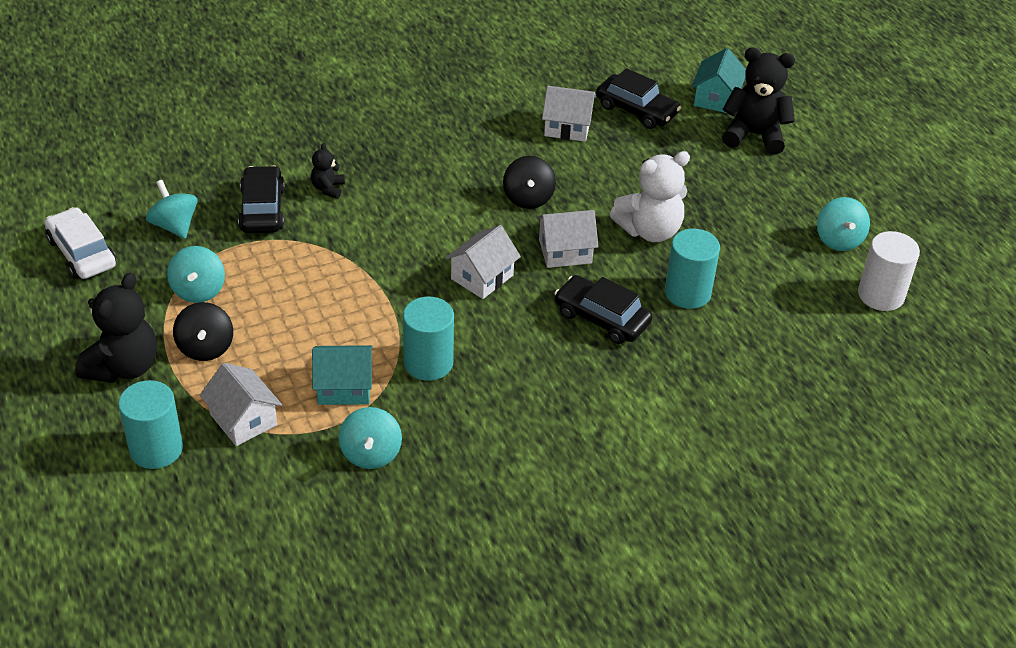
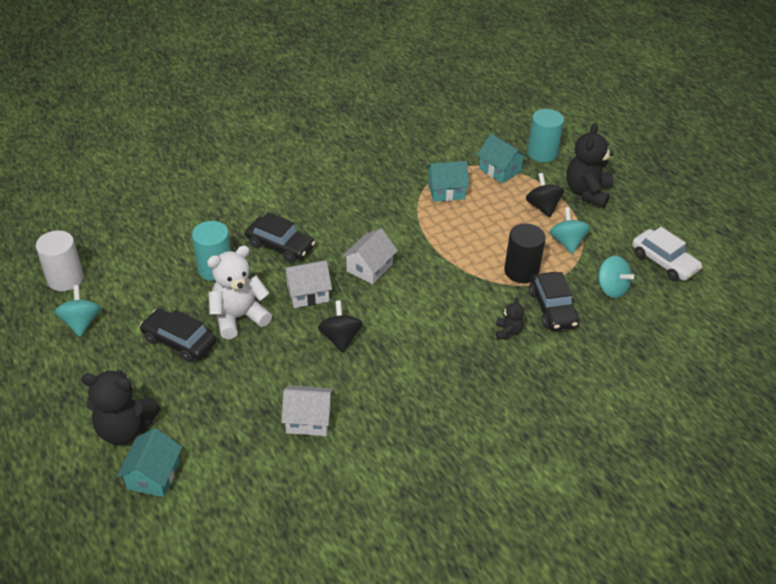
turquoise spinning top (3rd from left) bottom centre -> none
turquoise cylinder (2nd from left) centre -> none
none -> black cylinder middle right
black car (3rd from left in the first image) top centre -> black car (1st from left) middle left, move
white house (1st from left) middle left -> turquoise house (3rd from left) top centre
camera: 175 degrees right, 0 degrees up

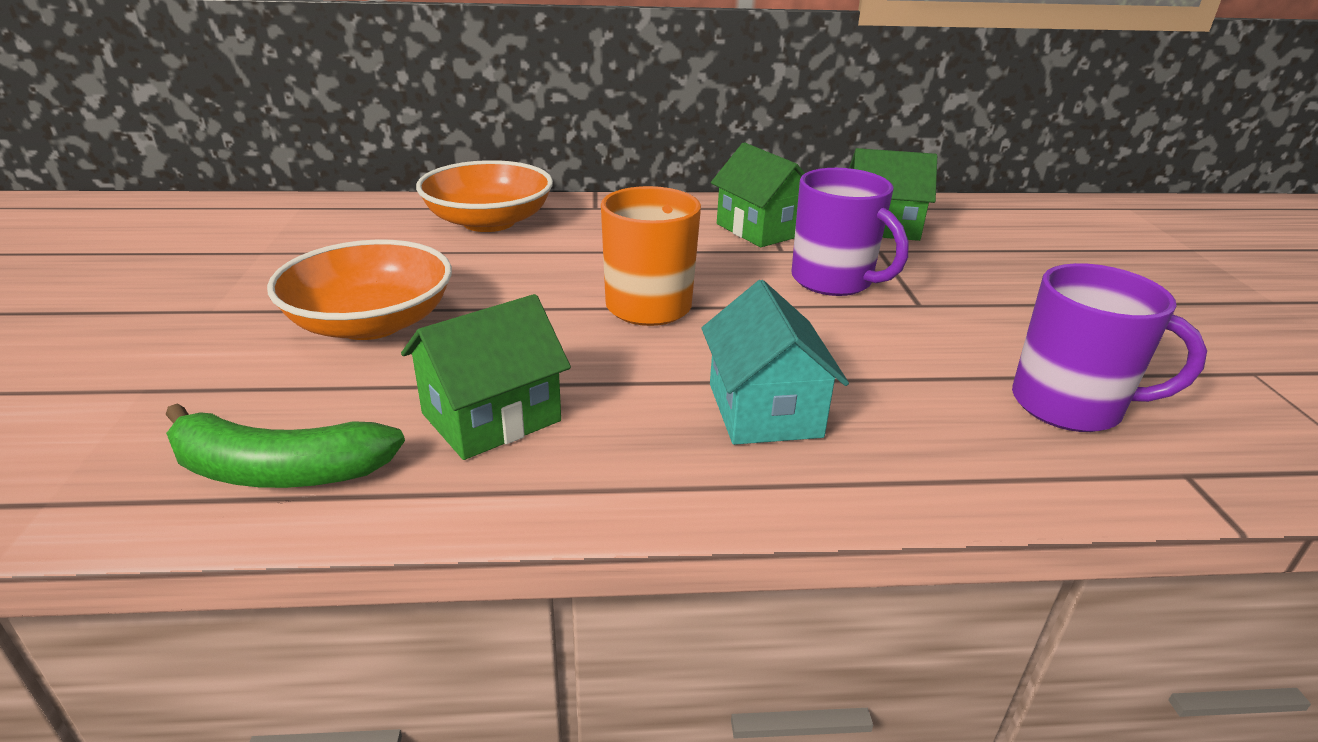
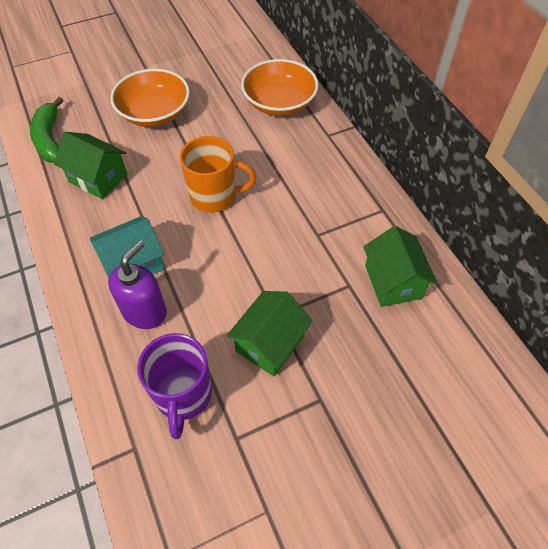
purple mug (1st from left) top centre -> none
none -> purple soap dispenser middle left
green house (2nd from left) top centre -> green house (2nd from left) centre, move
camera: 70 degrees right, 25 degrees up

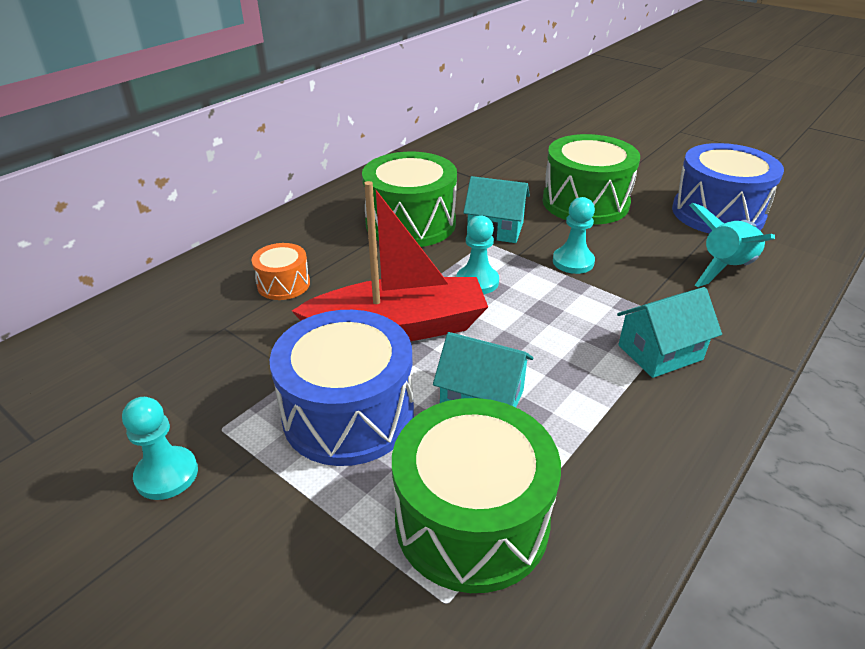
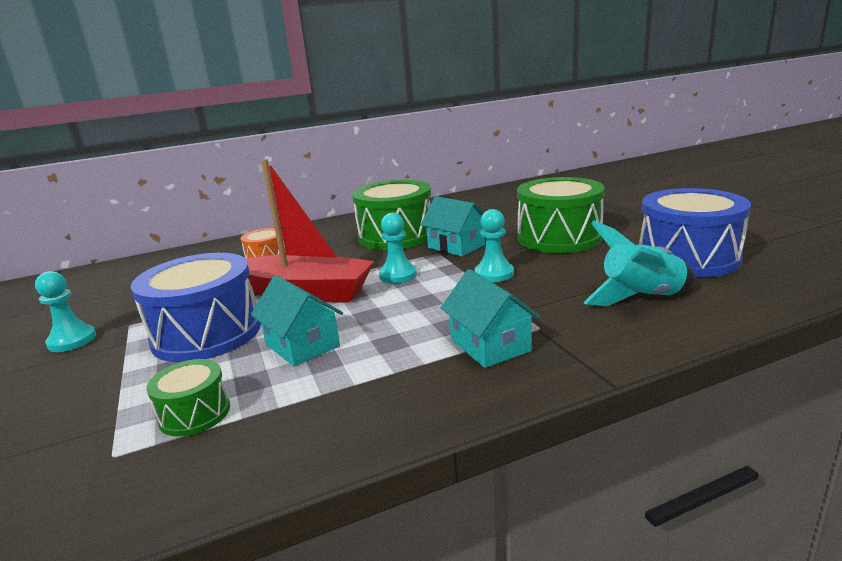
turquoise house (3rd from left) middle right -> turquoise house (3rd from left) centre, 60 degrees clockwise
green drum (2nd from left in the first image) bottom centre -> green drum (1st from left) bottom left, x0.51
camera: 30 degrees right, 15 degrees down

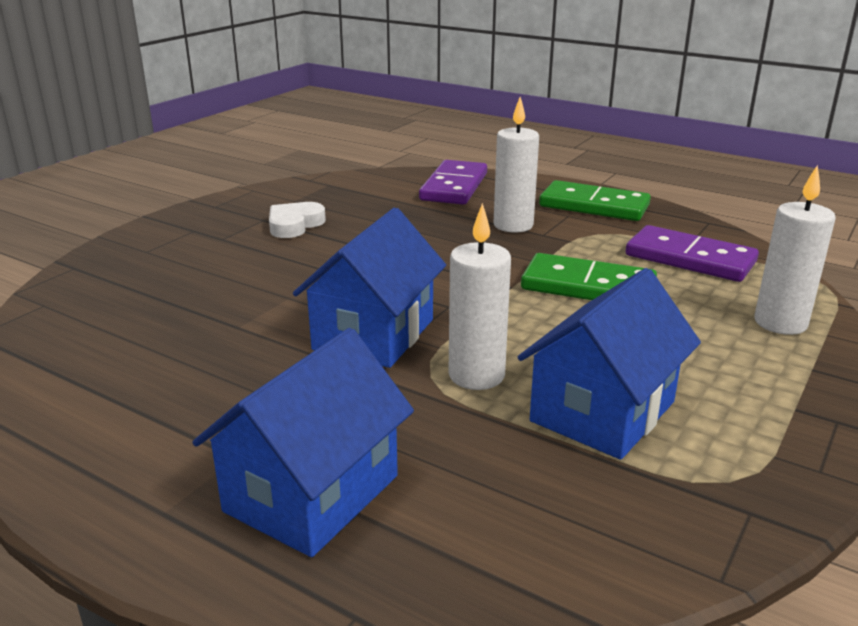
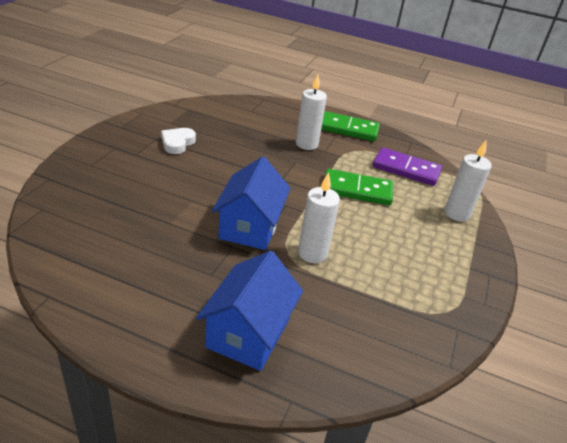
purple domino (1st from left) top centre -> none
blue house (3rd from left) middle right -> none
camera: 15 degrees left, 10 degrees up

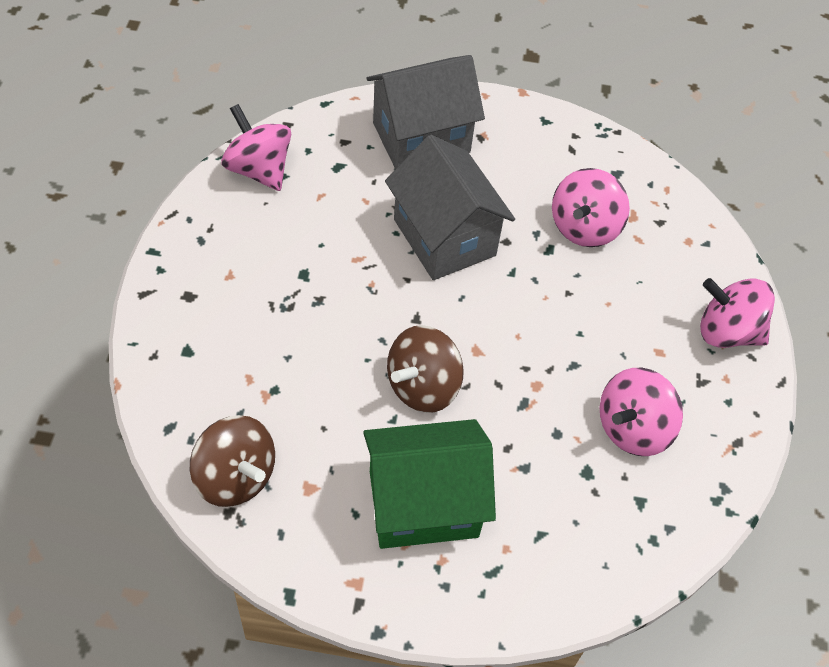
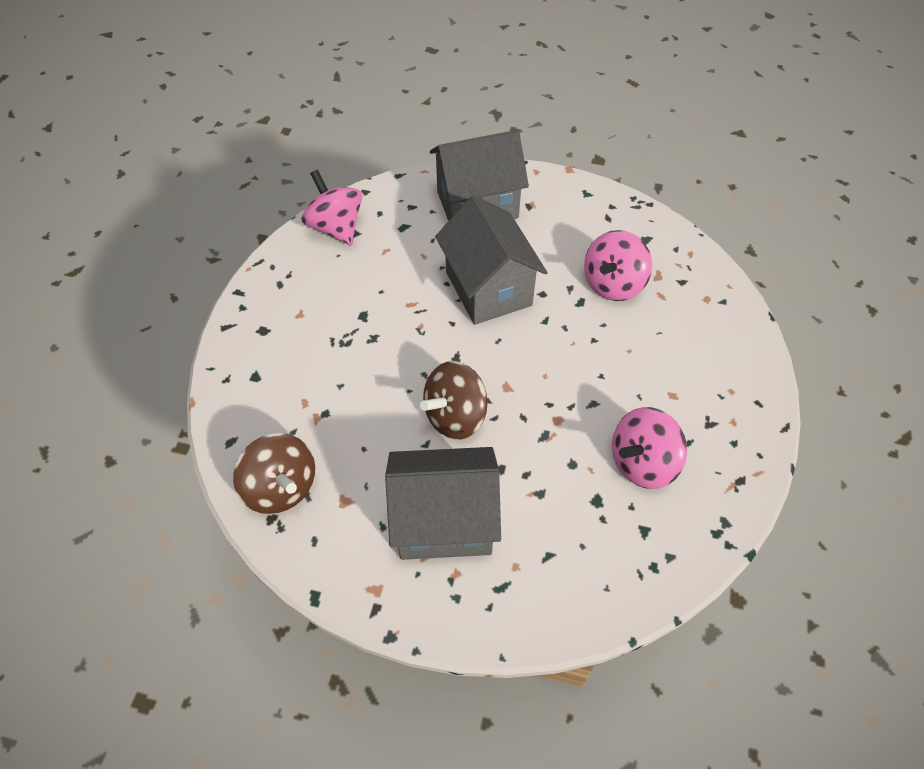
pink spinning top (4th from left) middle right -> none
green house bottom centre -> grey house (1st from left) centre
camera: 10 degrees right, 0 degrees up

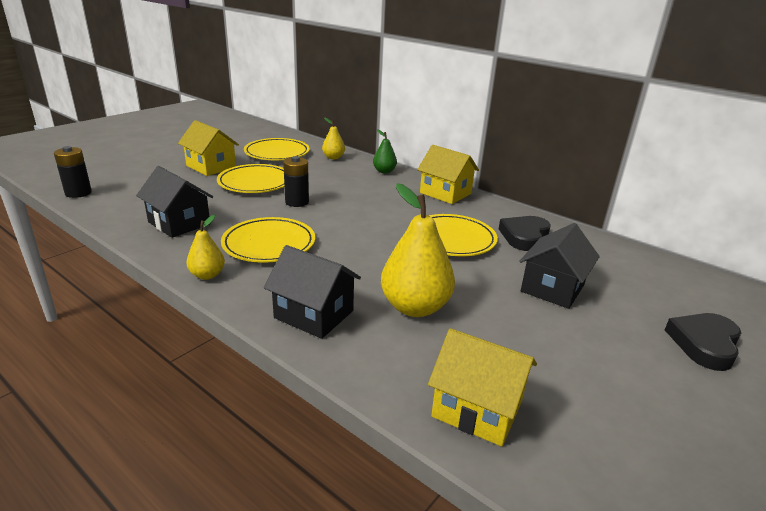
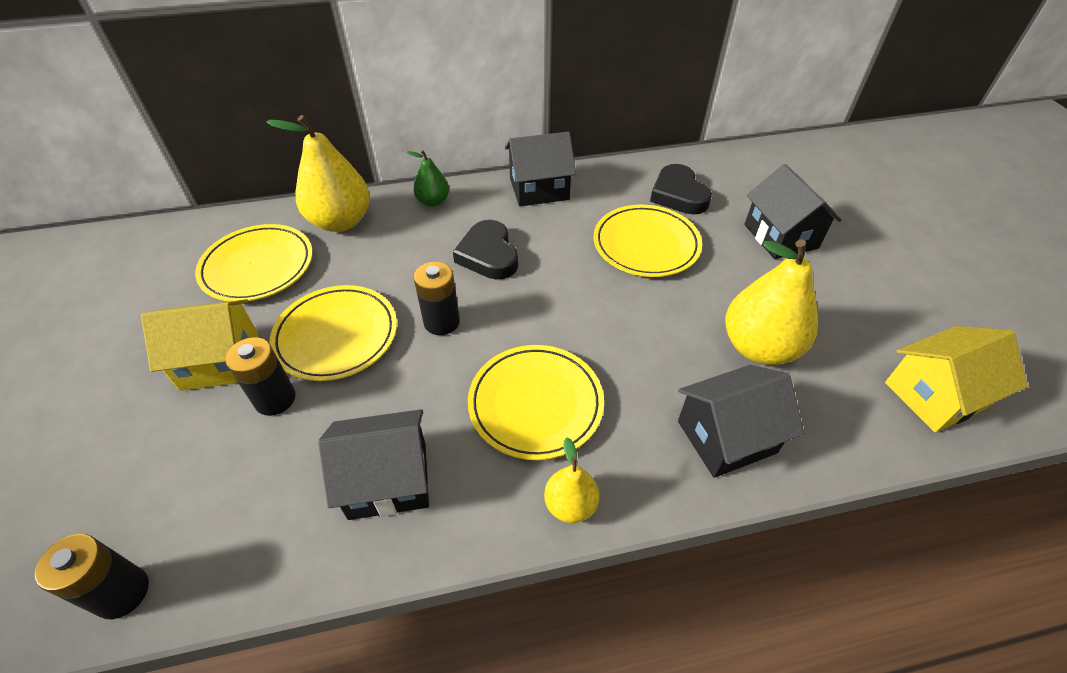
none -> black battery (2nd from left) middle left
black heart (2nd from left in the first image) bottom right -> black heart (1st from left) centre, move
yellow house (2nd from left) centre -> black house (2nd from left) top centre
yellow pear (2nd from left in the first image) top centre -> yellow pear (1st from left) top left, x1.89
camera: 50 degrees left, 20 degrees up

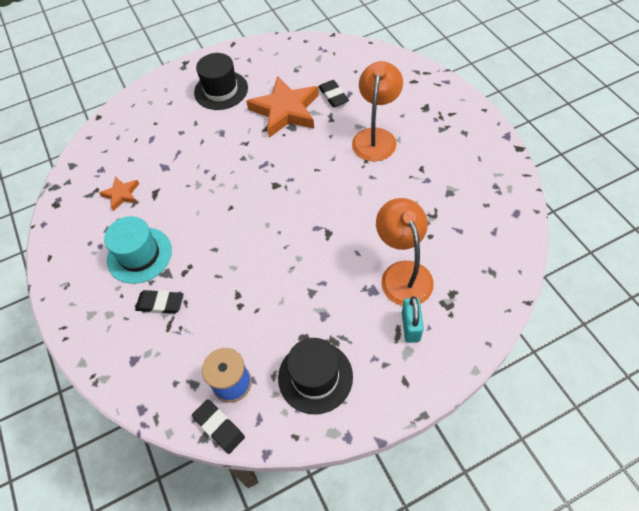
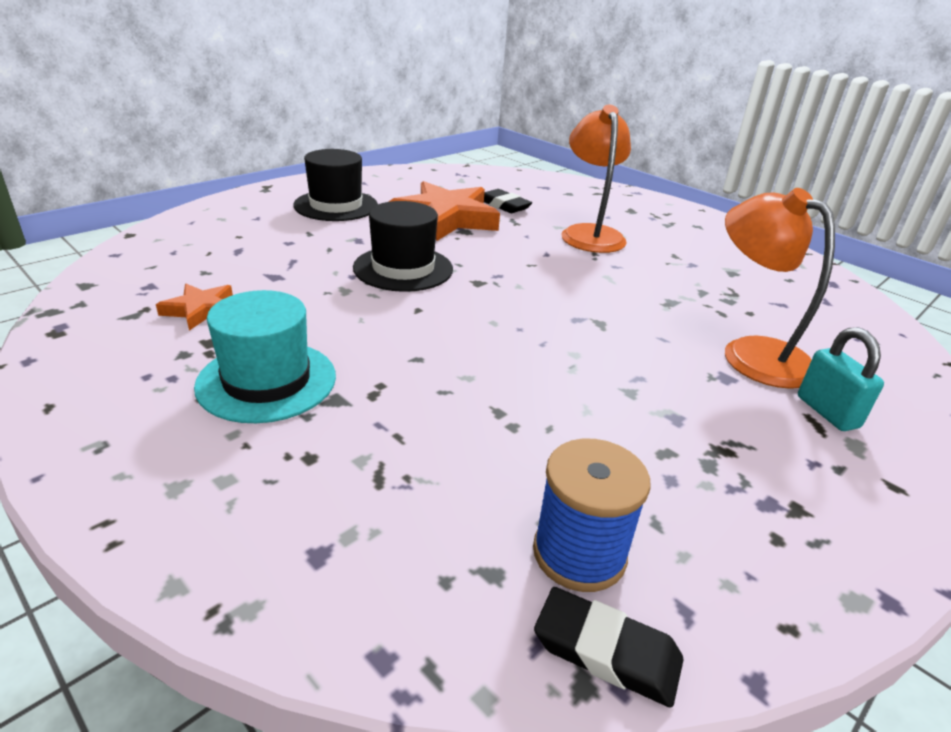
black eraser (1st from left) middle left -> none
black hat (2nd from left) bottom centre -> black hat (2nd from left) centre, move
camera: 25 degrees left, 25 degrees down

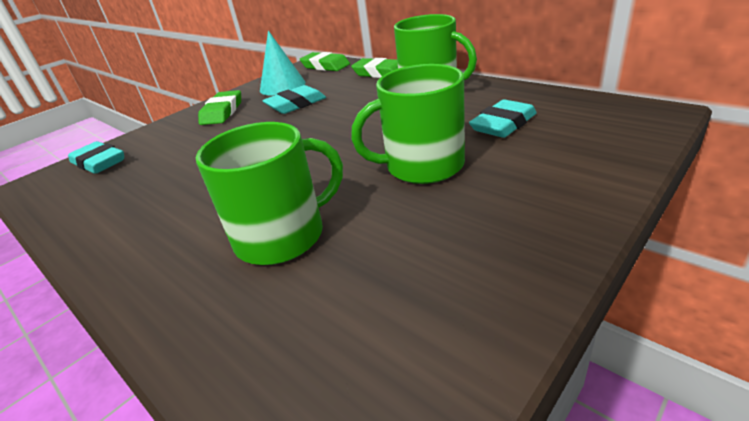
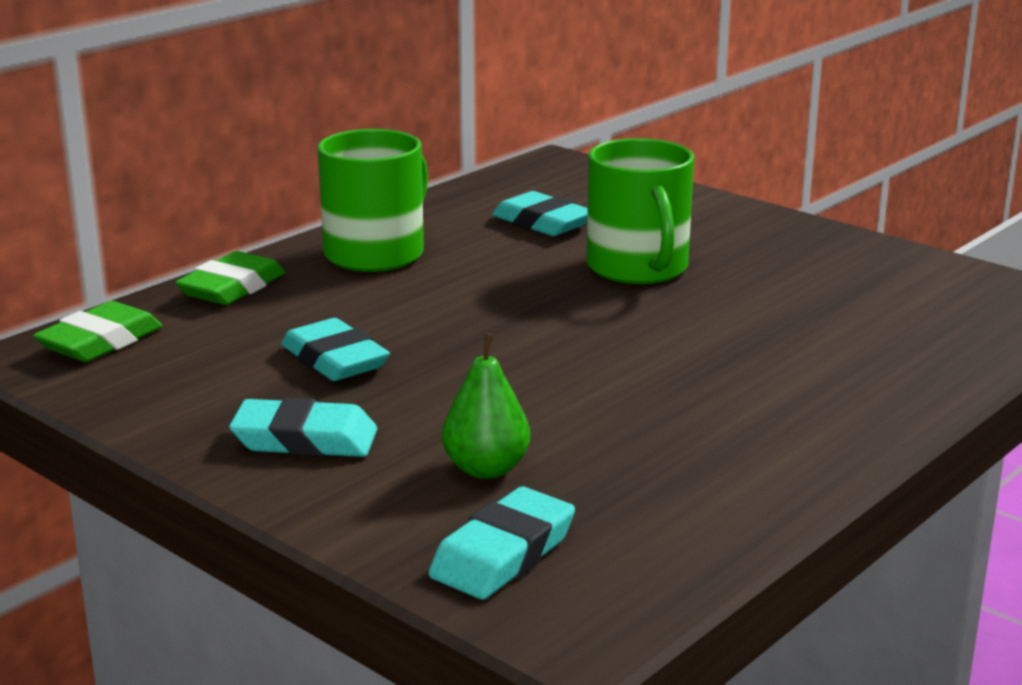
green mug (1st from left) centre -> none
turquoise cone top centre -> none
none -> green pear centre
green eraser (1st from left) top left -> turquoise eraser (1st from left) middle left
camera: 95 degrees left, 10 degrees down

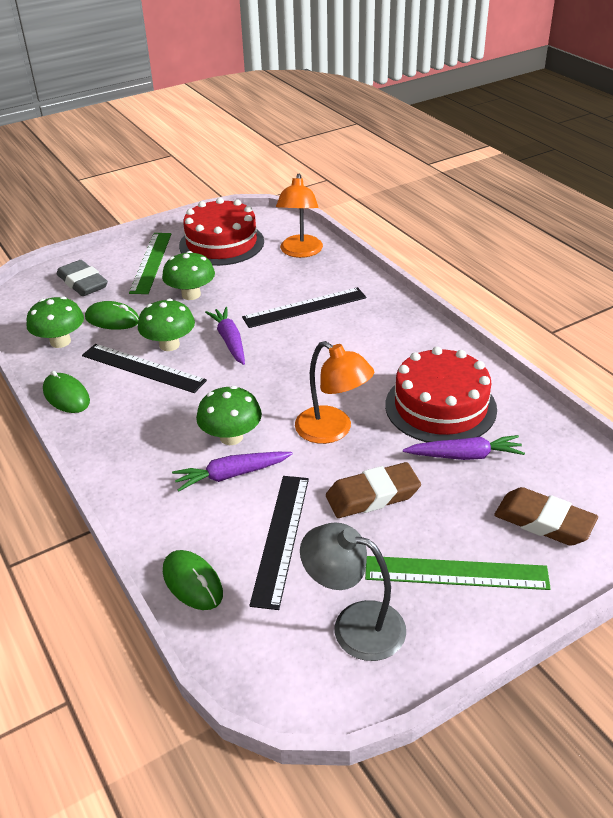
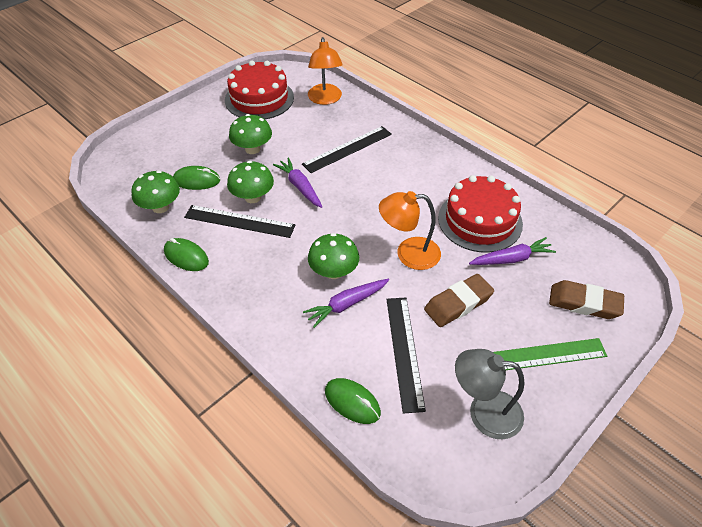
grey eraser middle left -> none
green ruler (1st from left) top left -> none
orange lamp (2nd from left) centre, 150 degrees clockwise
camera: 15 degrees left, 10 degrees up

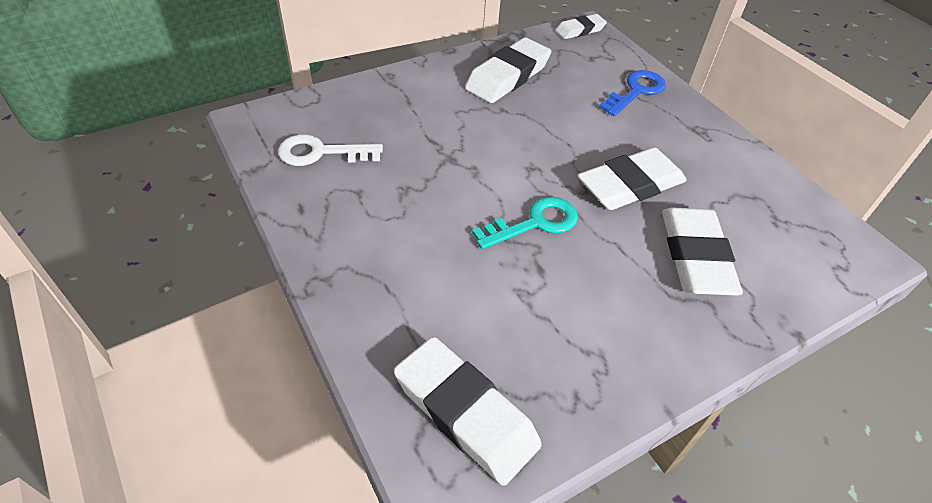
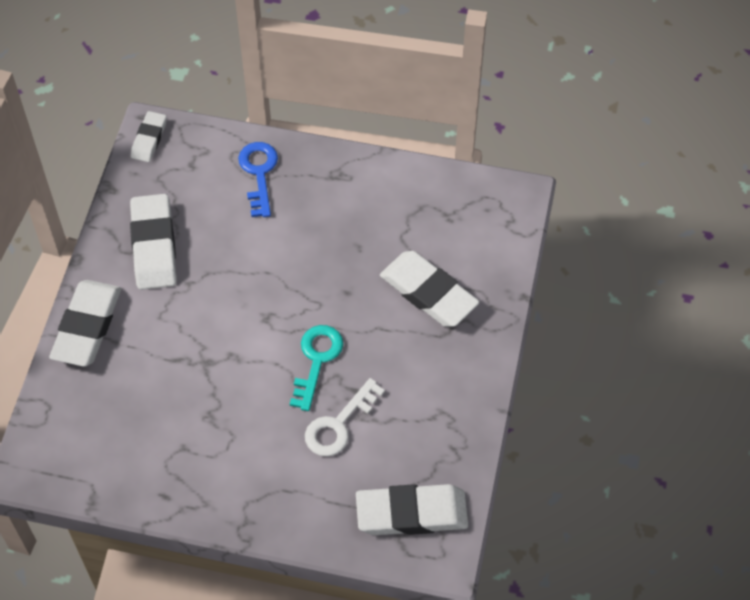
white key top centre -> white key bottom centre, move
white eraser (4th from left in the first image) middle right -> white eraser (1st from left) middle left, move
camera: 45 degrees left, 10 degrees up

